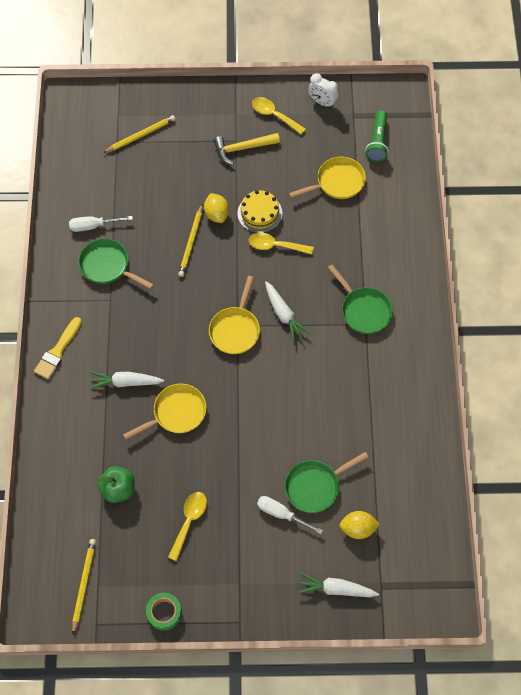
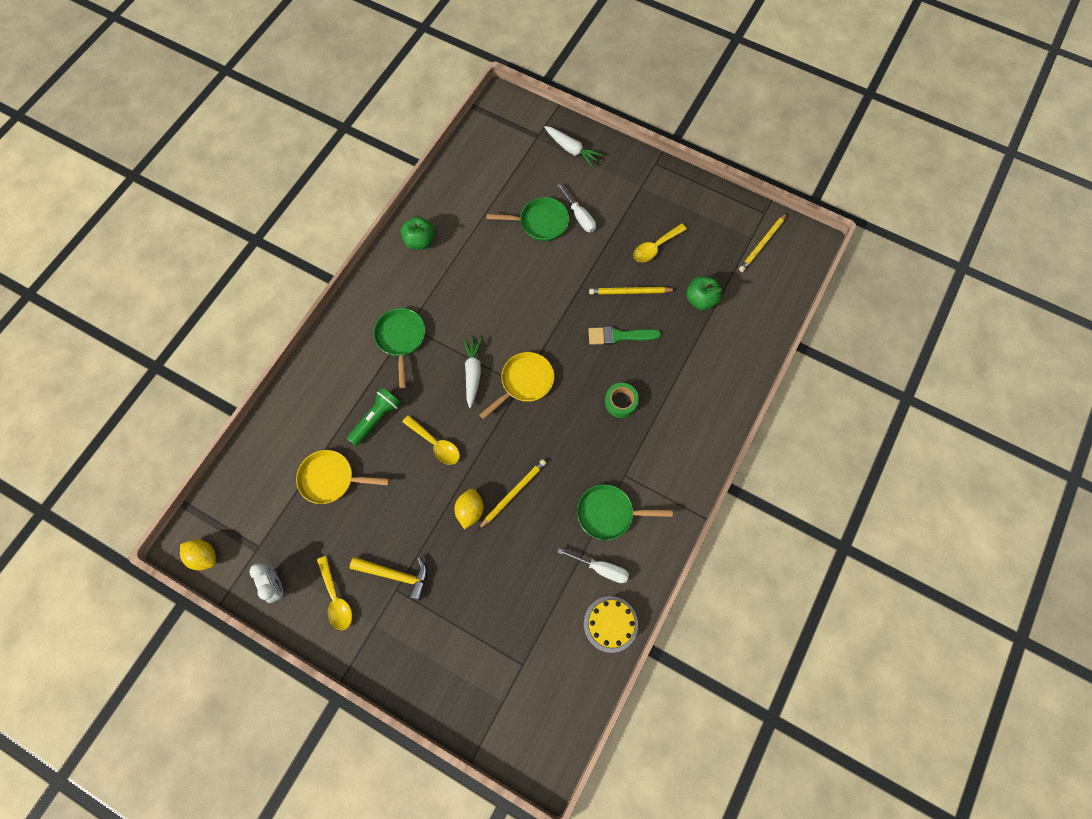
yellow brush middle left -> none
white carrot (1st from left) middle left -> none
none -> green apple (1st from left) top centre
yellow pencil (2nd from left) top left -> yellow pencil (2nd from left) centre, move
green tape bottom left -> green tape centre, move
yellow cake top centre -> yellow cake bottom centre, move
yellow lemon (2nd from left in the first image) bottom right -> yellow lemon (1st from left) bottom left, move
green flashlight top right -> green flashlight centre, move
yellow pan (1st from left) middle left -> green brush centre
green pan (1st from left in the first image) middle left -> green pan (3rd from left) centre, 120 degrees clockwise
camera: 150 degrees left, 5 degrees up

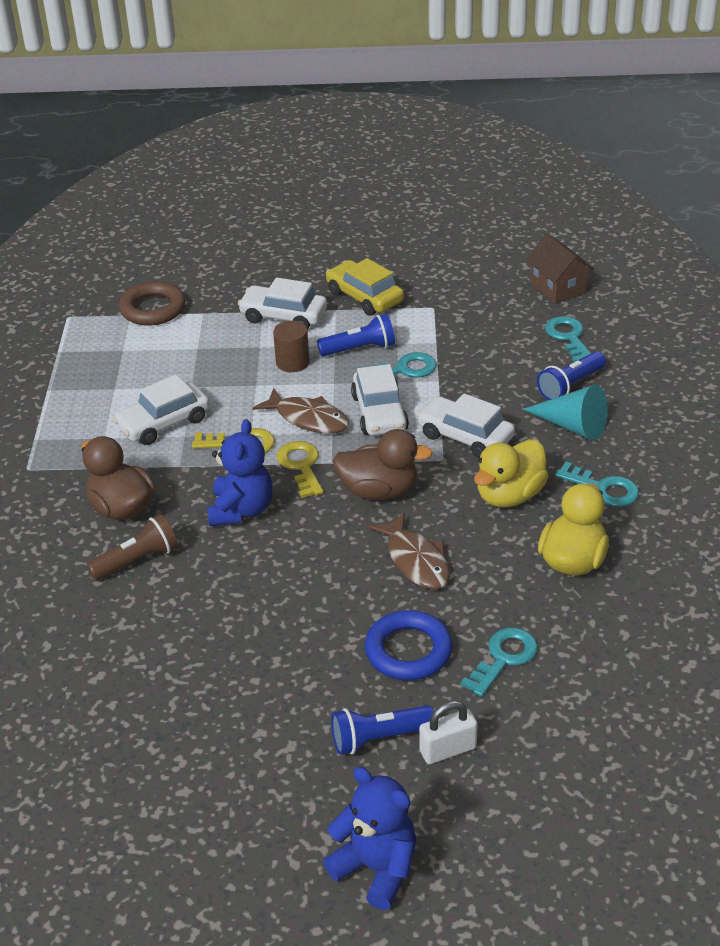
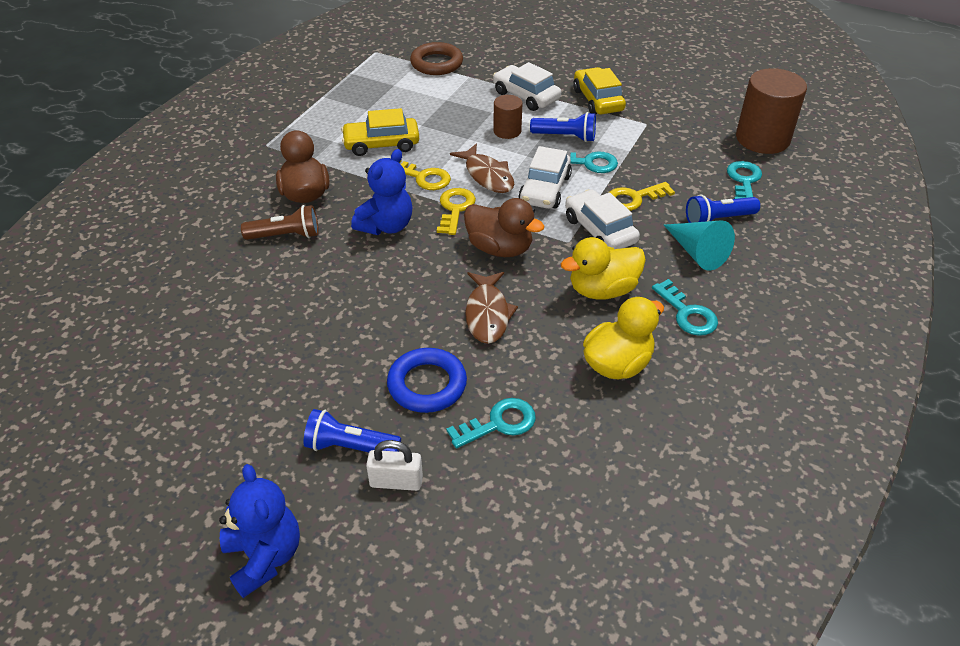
none -> yellow key (3rd from left) top right
brown house top right -> brown cylinder (2nd from left) top right
white car (1st from left) middle left -> yellow car (1st from left) top centre
camera: 25 degrees right, 5 degrees up

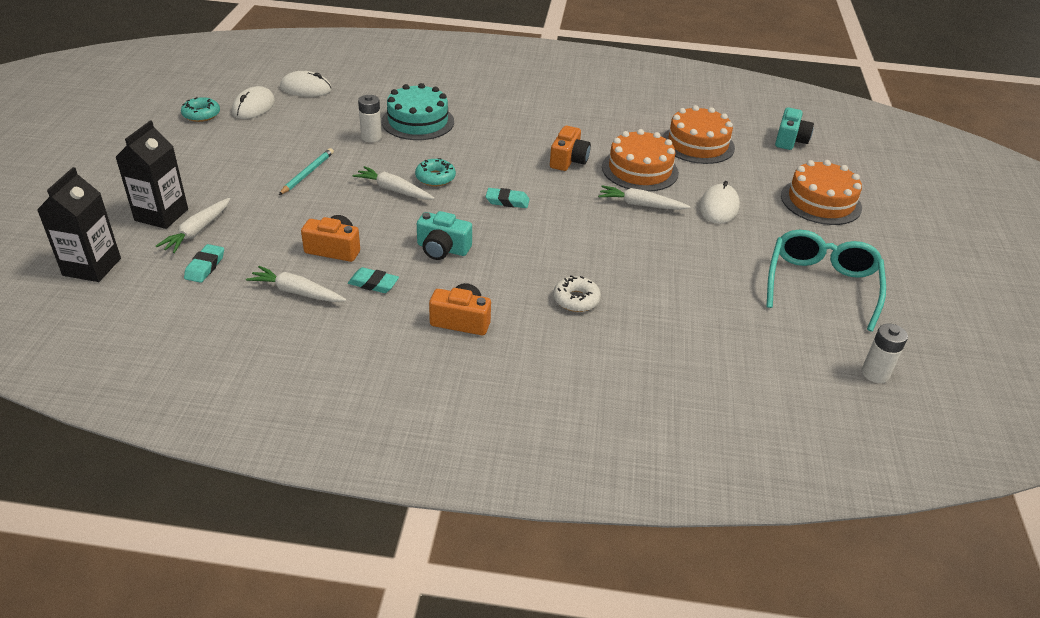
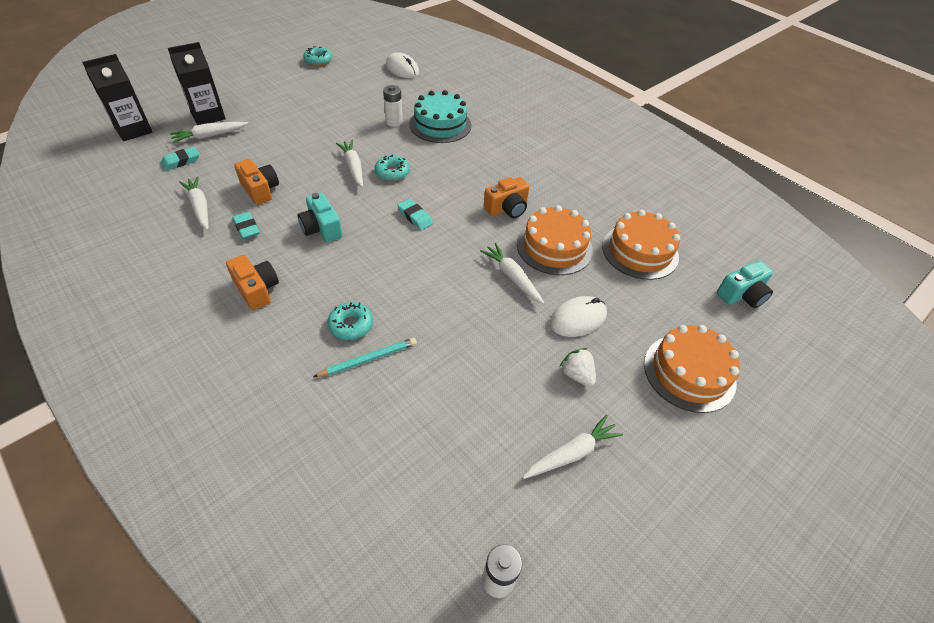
white mouse (1st from left) top left -> none
none -> white strawberry centre
turquoise pencil top left -> turquoise pencil centre, move
turquoise glasses middle right -> white carrot (5th from left) bottom centre
white donut centre -> turquoise donut (2nd from left) centre
camera: 40 degrees right, 10 degrees up

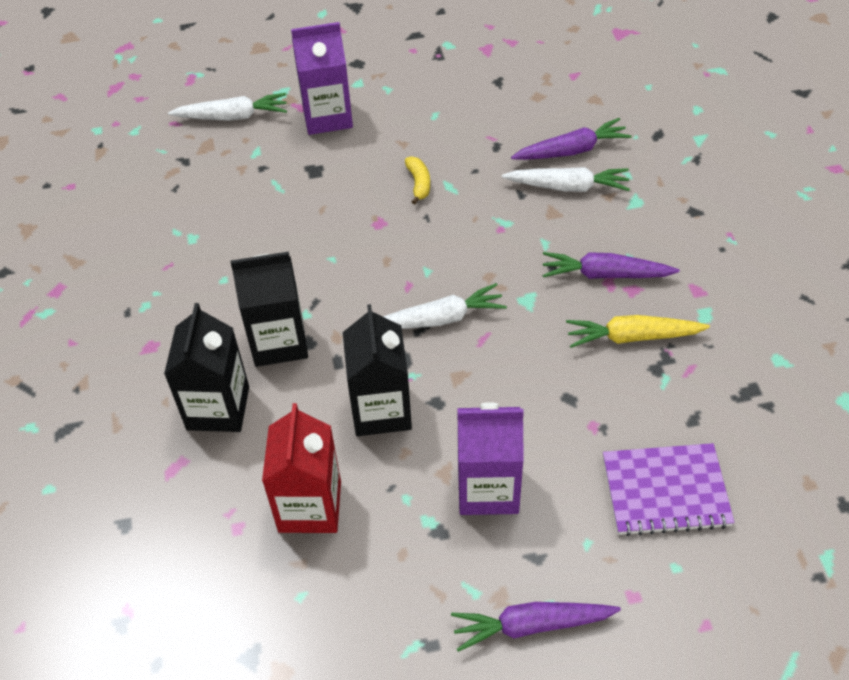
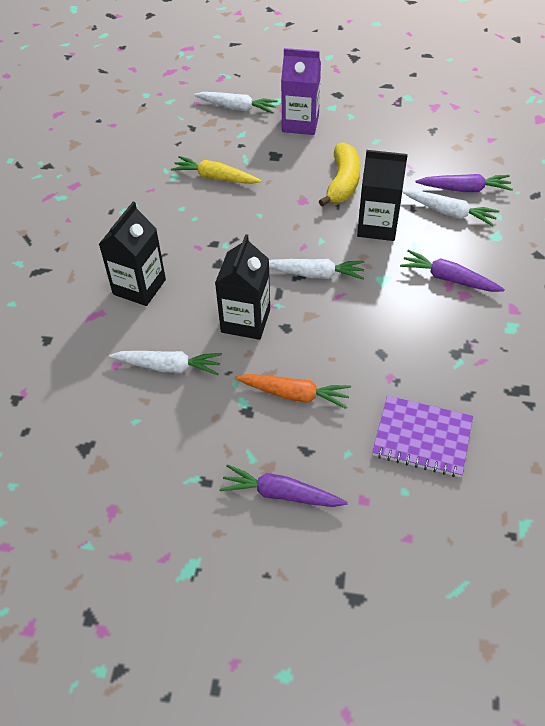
black carton (2nd from left in the first image) middle left -> black carton (3rd from left) top right, move
yellow carrot middle right -> yellow carrot top centre, move
red carton bottom centre -> white carrot (1st from left) middle left
purple carton (2nd from left) bottom centre -> orange carrot centre
yellow banana top centre, x1.95
camera: 20 degrees right, 0 degrees up

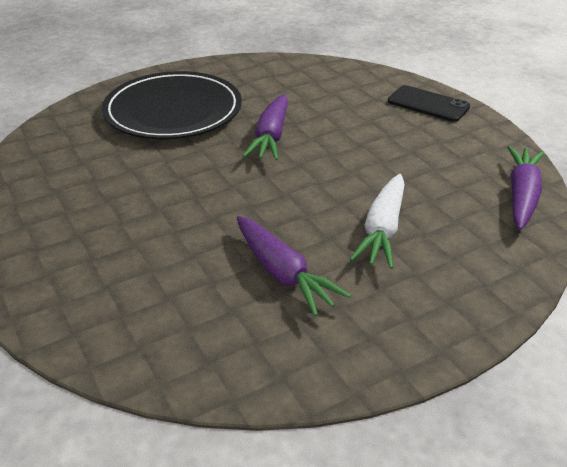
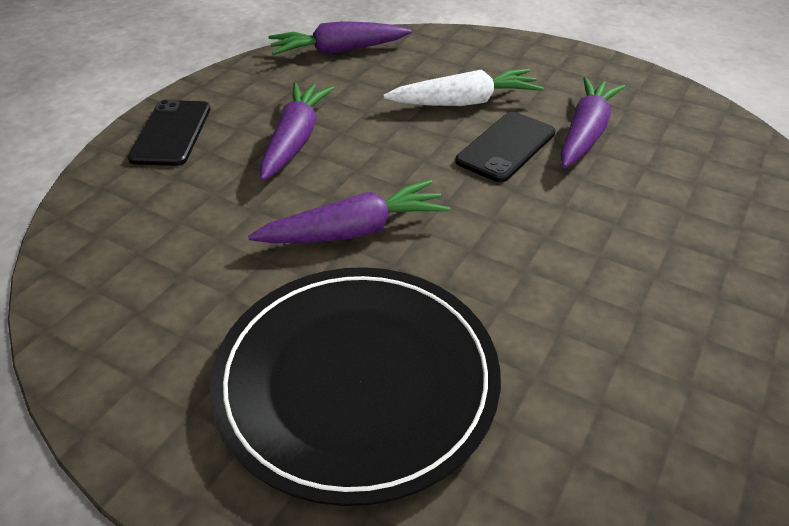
none -> purple carrot (1st from left) top centre
none -> black phone (2nd from left) top centre
camera: 120 degrees left, 5 degrees up

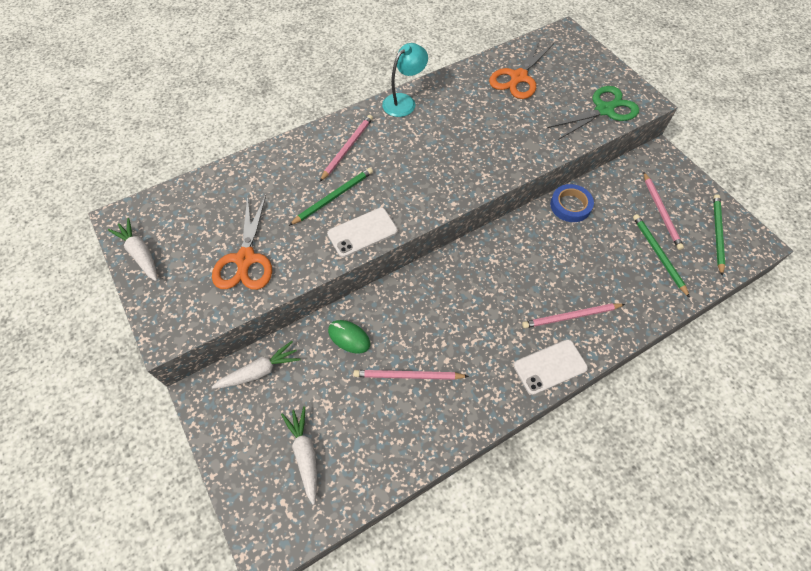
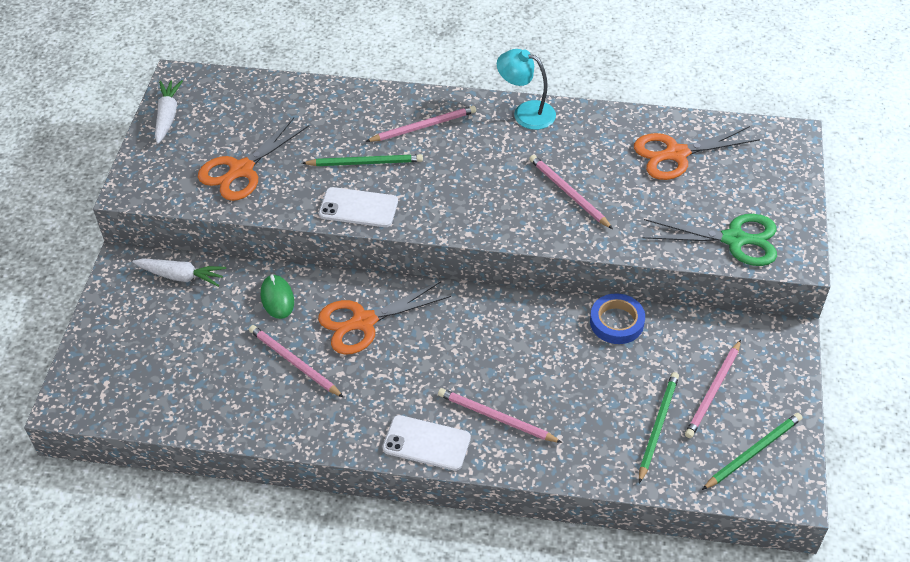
white carrot (3rd from left) bottom centre -> none
none -> orange scissors (2nd from left) centre
none -> pink pencil (4th from left) centre
turquoise lamp top centre, 150 degrees counterclockwise
camera: 40 degrees right, 10 degrees down

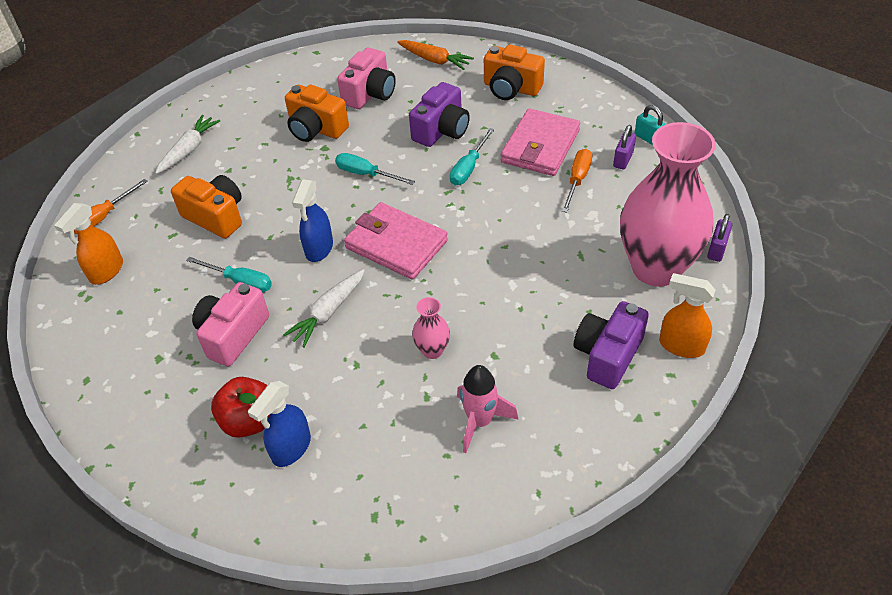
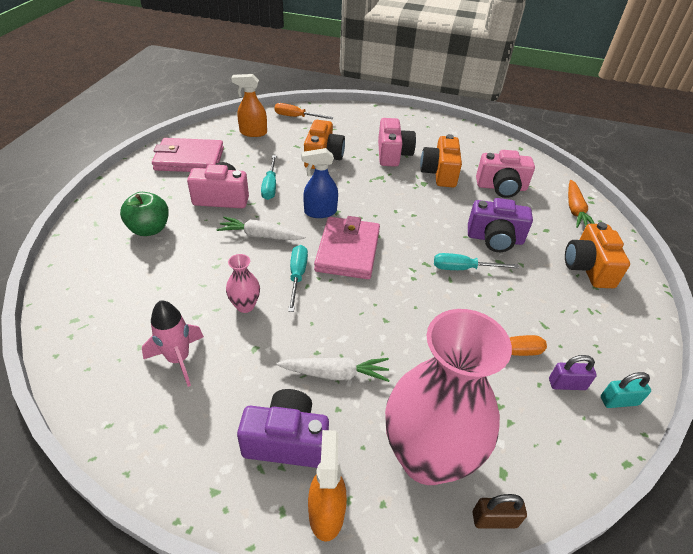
blue spray bottle (1st from left) bottom left -> none
none -> pink camera (2nd from left) top centre
white carrot (1st from left in the first image) top left -> white carrot (2nd from left) centre, move
turquoise screwdriver (2nd from left) top centre -> turquoise screwdriver (2nd from left) centre, move
pink wallet (2nd from left in the first image) top centre -> pink wallet (1st from left) top left, move
red apple bottom left -> green apple middle left
purple padlock (2nd from left) middle right -> brown padlock bottom right
turquoise padlock top right -> turquoise padlock bottom right, 60 degrees clockwise
camera: 60 degrees right, 5 degrees down

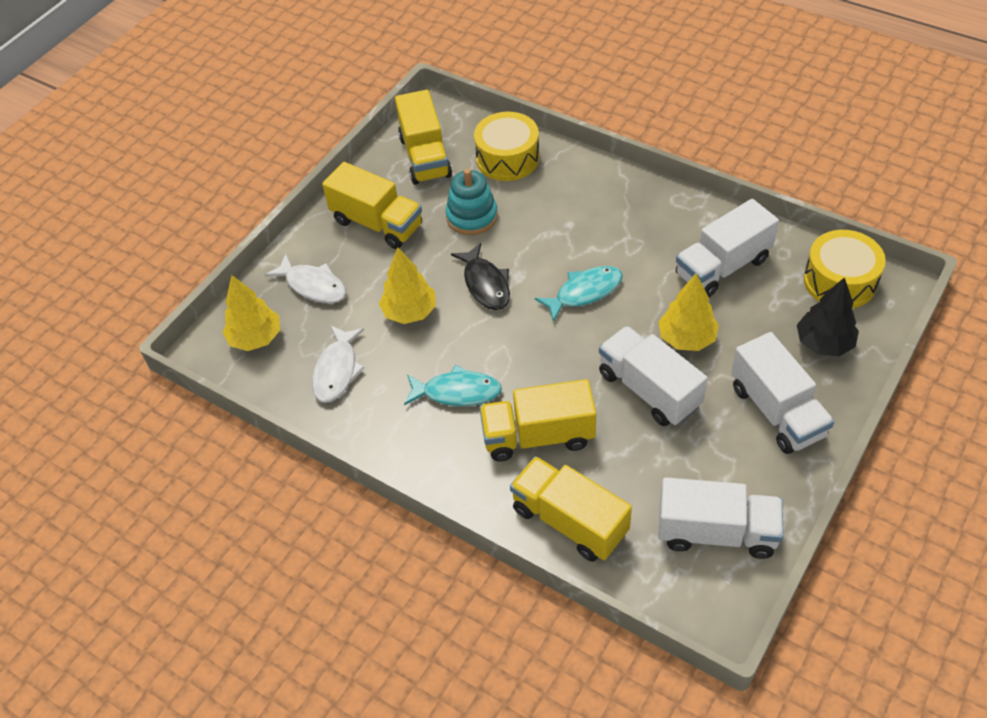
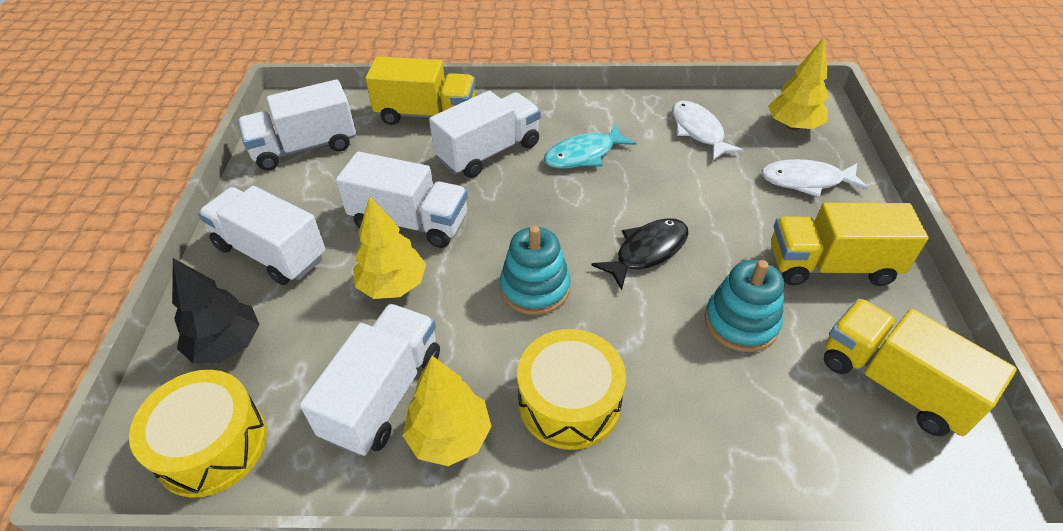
yellow tree (2nd from left) centre -> yellow tree (2nd from left) bottom centre, move
yellow drum (1st from left in the first image) top centre -> yellow drum (2nd from left) bottom centre, move
turquoise fish (2nd from left) centre -> turquoise stacking toy (1st from left) centre
yellow truck (3rd from left) centre -> white truck (5th from left) top centre
black fish centre, 105 degrees clockwise
camera: 145 degrees right, 5 degrees down

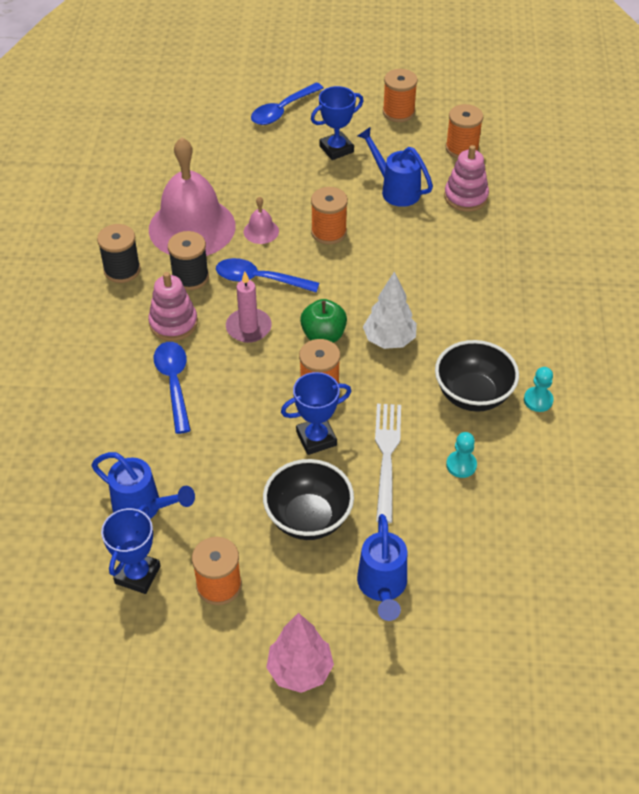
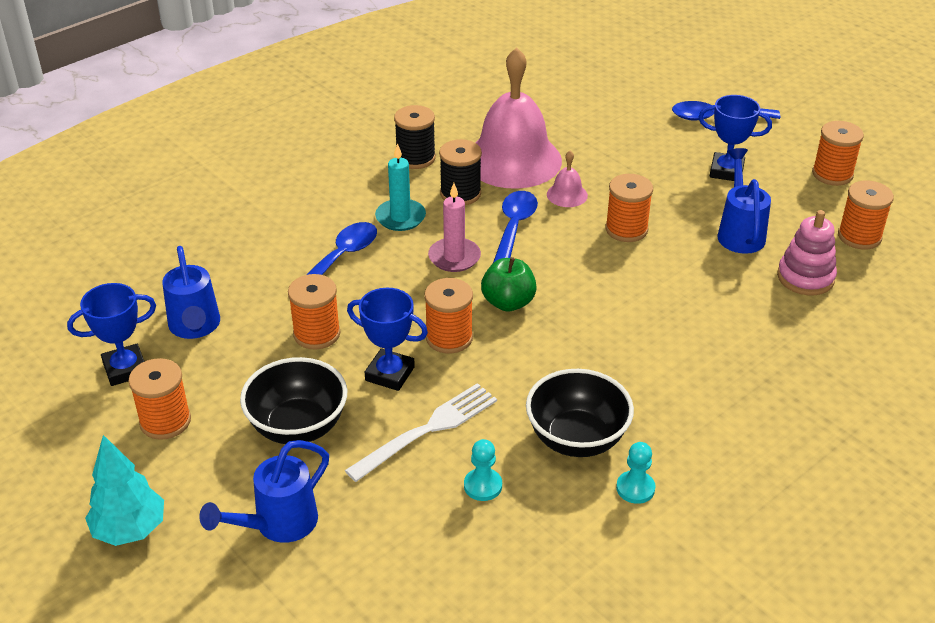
white tree centre -> none
none -> orange spool (2nd from left) centre
pink stacking toy (1st from left) middle left -> turquoise candle top centre
pink tree bottom centre -> turquoise tree bottom left
blue spoon (2nd from left) centre, 45 degrees clockwise
camera: 45 degrees right, 10 degrees down

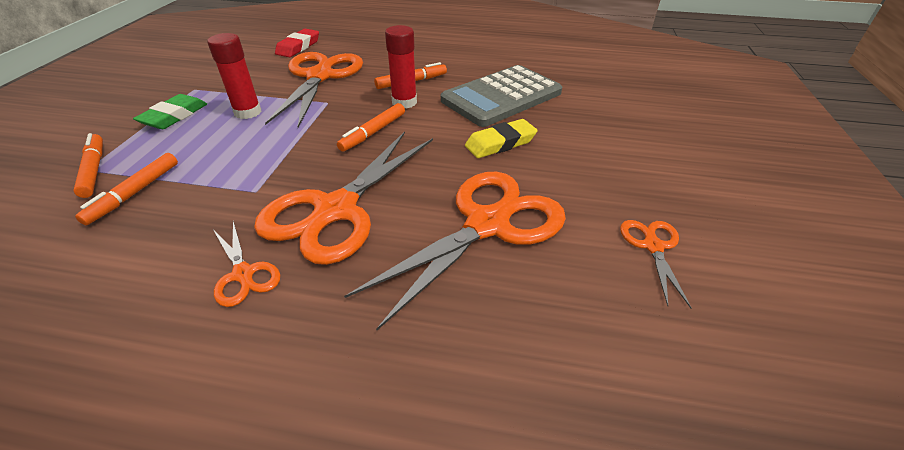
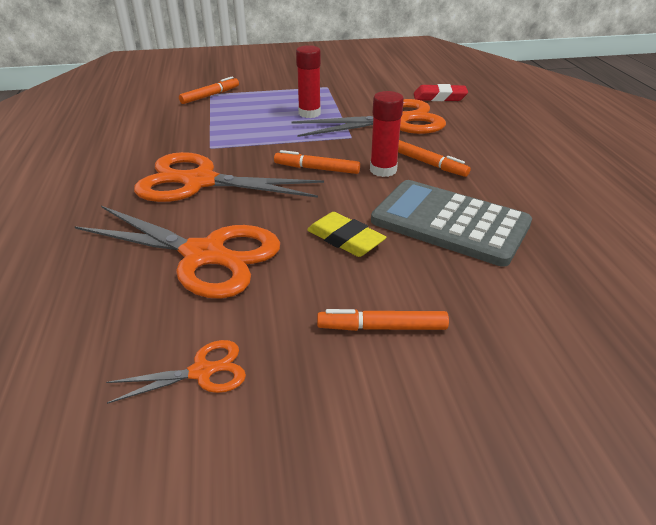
green eraser top left -> none
orange scissors (1st from left) middle left -> none
orange marker (2nd from left in the first image) middle left -> orange marker (3rd from left) centre, move
camera: 70 degrees right, 5 degrees down

